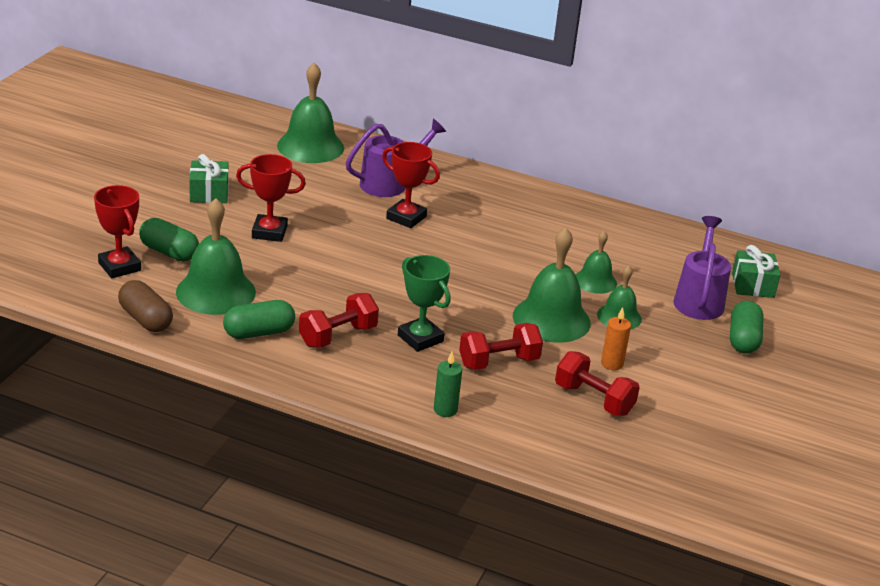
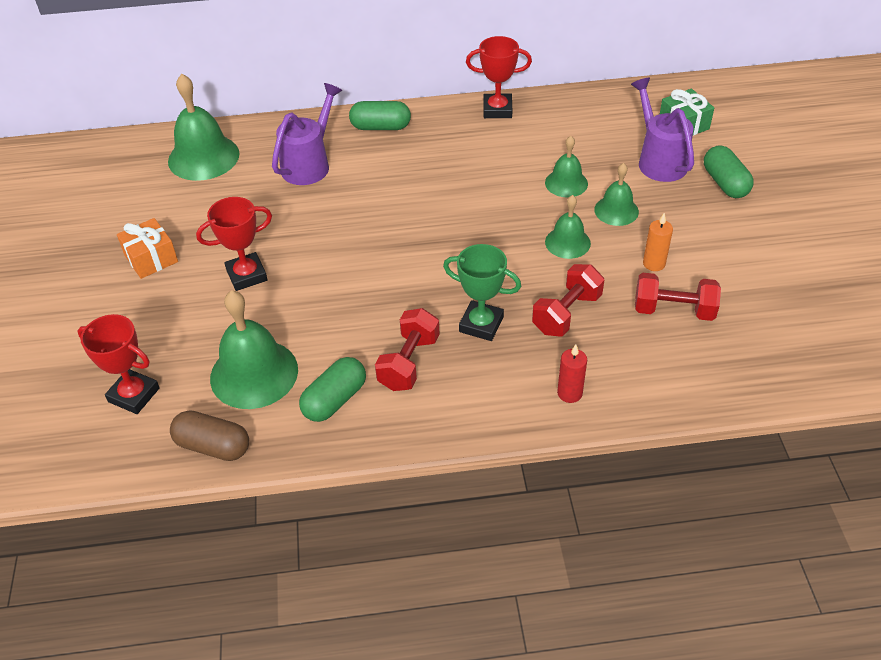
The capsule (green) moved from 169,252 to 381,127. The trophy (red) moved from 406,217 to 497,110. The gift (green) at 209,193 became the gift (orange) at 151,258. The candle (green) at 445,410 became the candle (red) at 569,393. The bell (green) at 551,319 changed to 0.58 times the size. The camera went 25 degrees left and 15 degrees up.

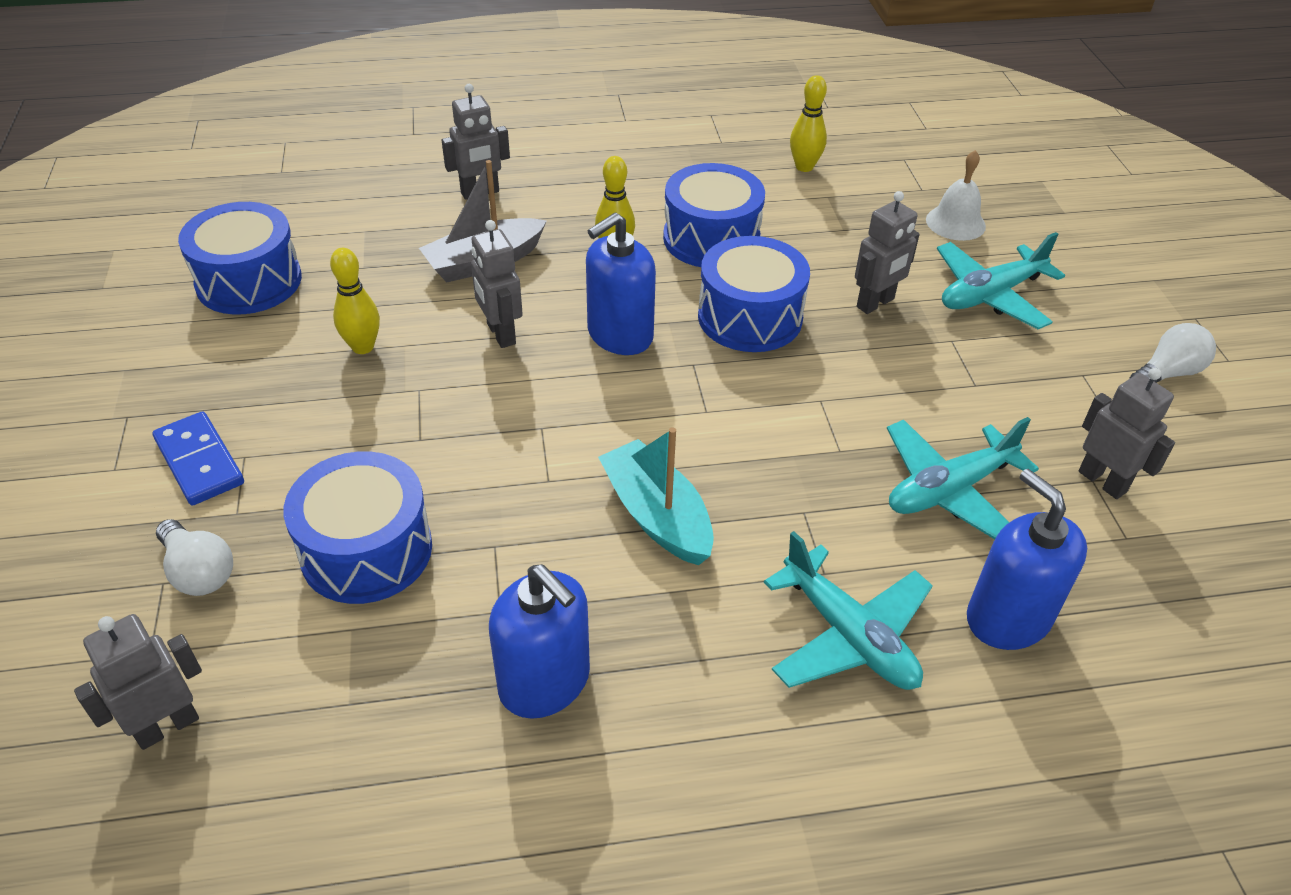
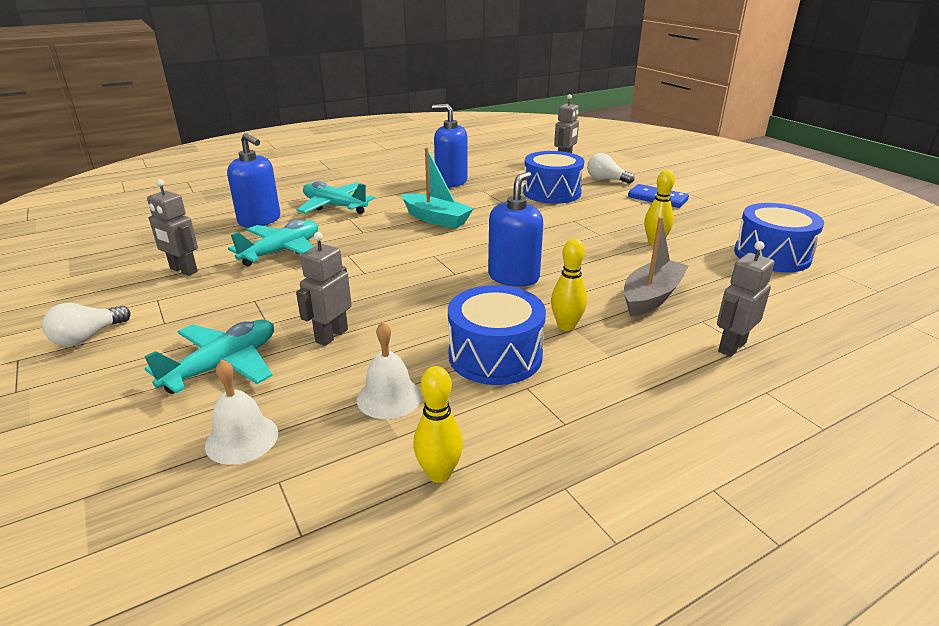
The robot (grey) at 500,334 disappeared. The drum (blue) at 750,317 disappeared. The bell (white) at 389,397 appeared. The camera went 160 degrees right and 15 degrees down.

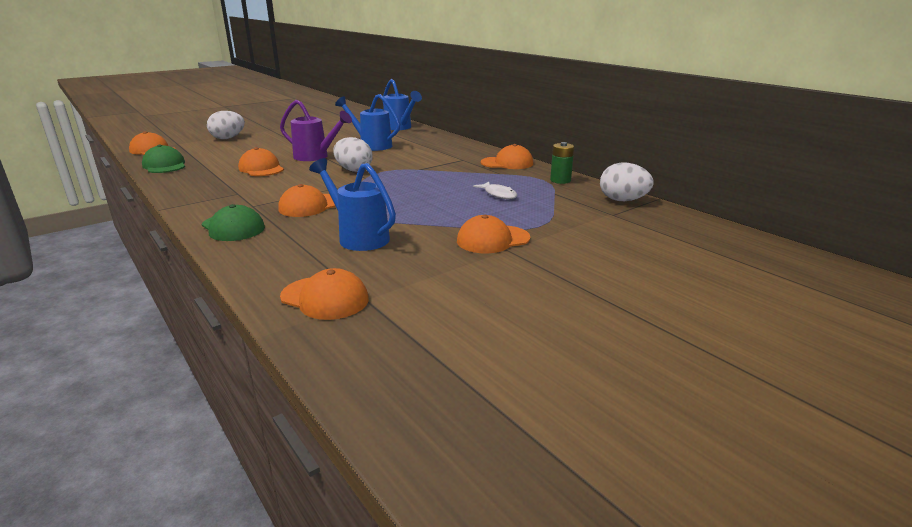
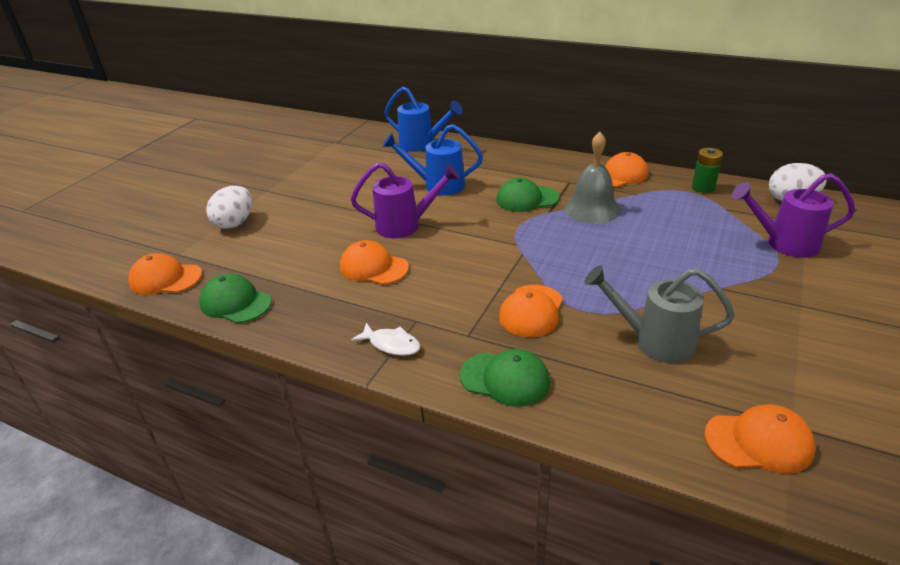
The egg (white) at 354,170 disappeared. The cap (orange) at 493,239 disappeared. The cap (green) at 527,199 appeared. The bell (grey) at 592,208 appeared. The watering can (purple) at 784,243 appeared. The fish (white) moved from 498,194 to 391,344. The watering can (blue) at 359,237 became the watering can (grey) at 654,341. The camera went 25 degrees left and 10 degrees up.

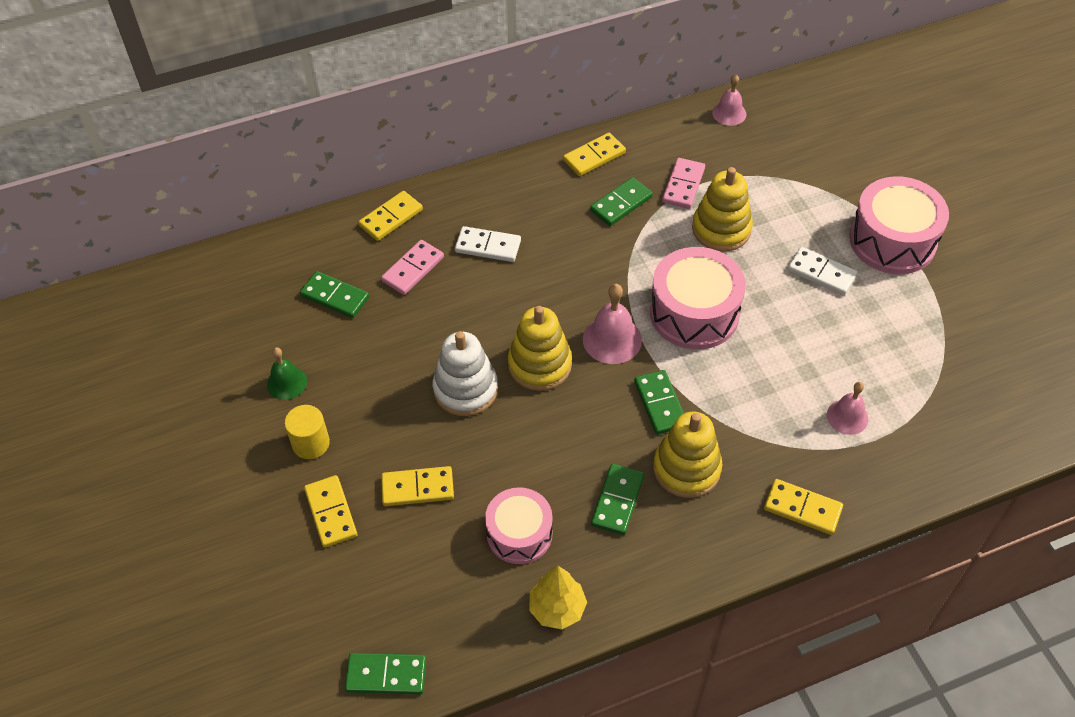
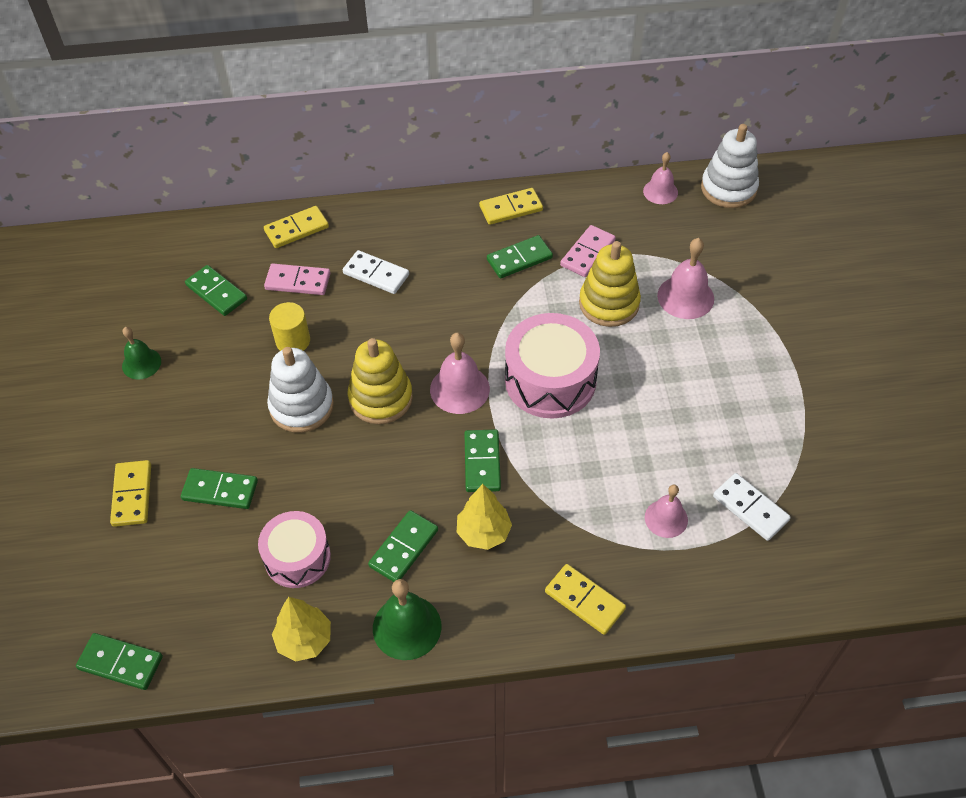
The drum (pink) at 892,241 disappeared. The bell (green) at 407,627 appeared. The bell (pink) at 685,297 appeared. The stacking toy (white) at 728,188 appeared. The cylinder (yellow) moved from 311,443 to 293,341. The domino (white) moved from 821,273 to 750,508. The stacking toy (yellow) at 686,468 was replaced by the tree (yellow) at 483,532. The domino (yellow) at 417,488 became the domino (green) at 220,490. The domino (pink) at 413,269 turned 45 degrees clockwise. The camera went 15 degrees right and 0 degrees up.

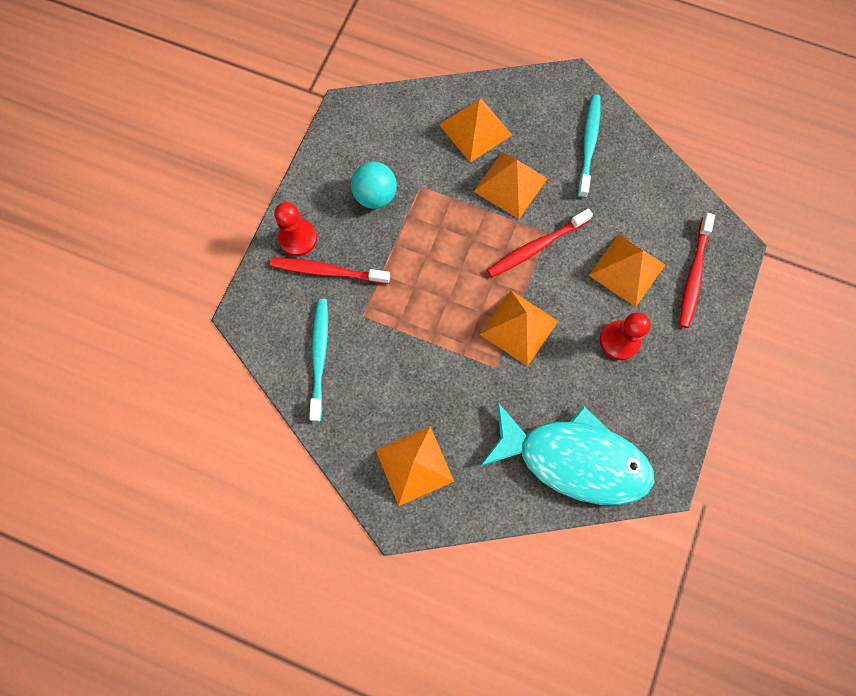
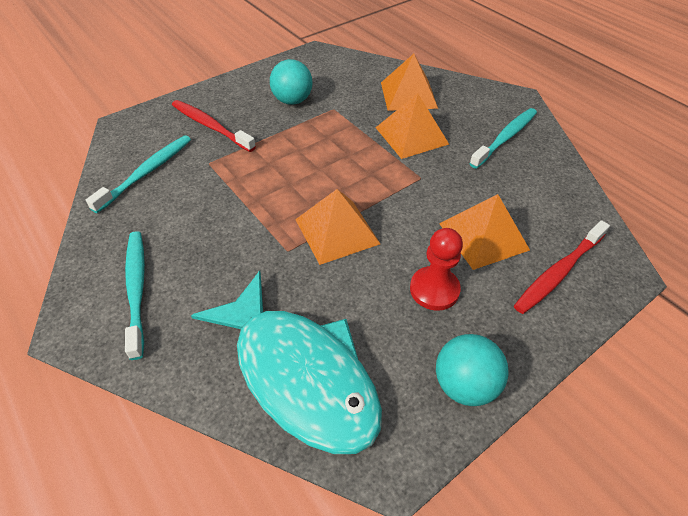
The pawn (red) at 298,238 disappeared. The toothbrush (red) at 536,247 disappeared. The ball (turquoise) at 464,385 appeared. The pyramid (orange) at 414,465 was replaced by the toothbrush (turquoise) at 137,289. The camera went 30 degrees right and 25 degrees down.

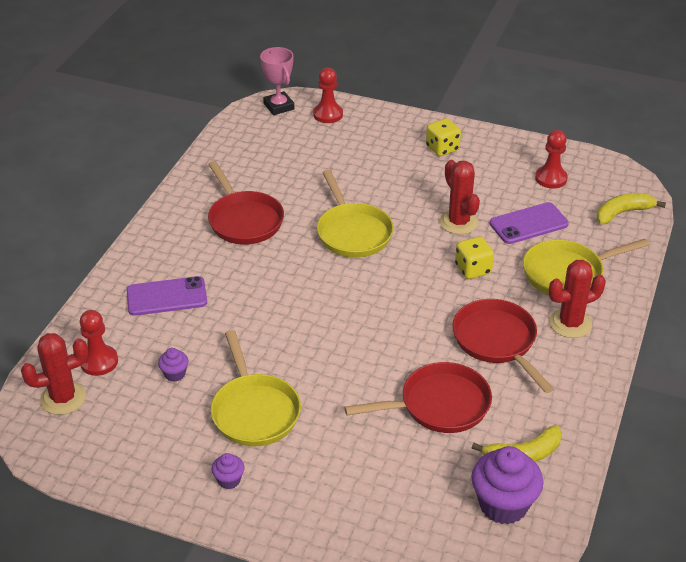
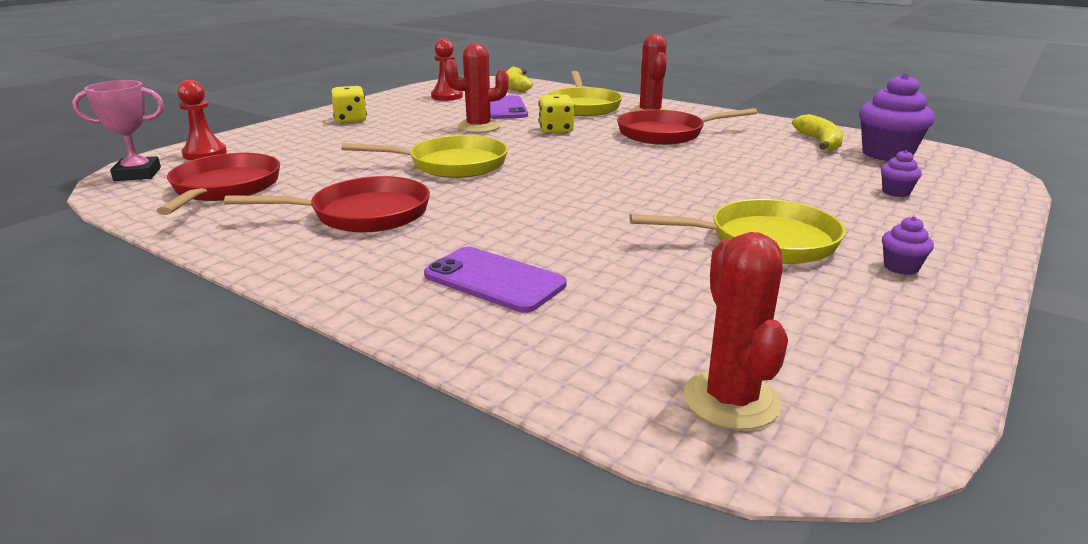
The pawn (red) at 99,362 disappeared. The cupcake (purple) moved from 175,374 to 896,192. The pan (red) moved from 439,405 to 224,188. The phone (purple) at 167,297 turned 60 degrees counterclockwise. The camera went 75 degrees left and 15 degrees down.

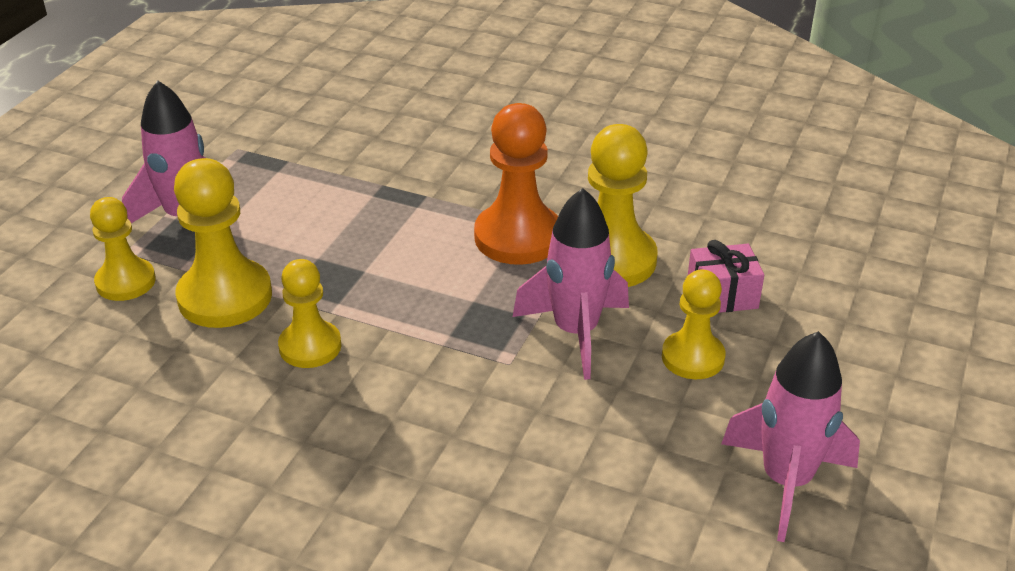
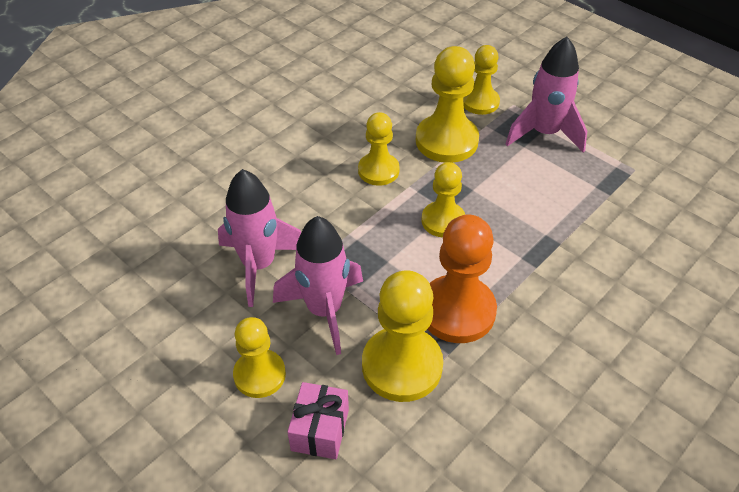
The pawn (yellow) at 443,221 appeared. The rocket (pink) moved from 785,481 to 259,265. The camera went 110 degrees right and 10 degrees up.

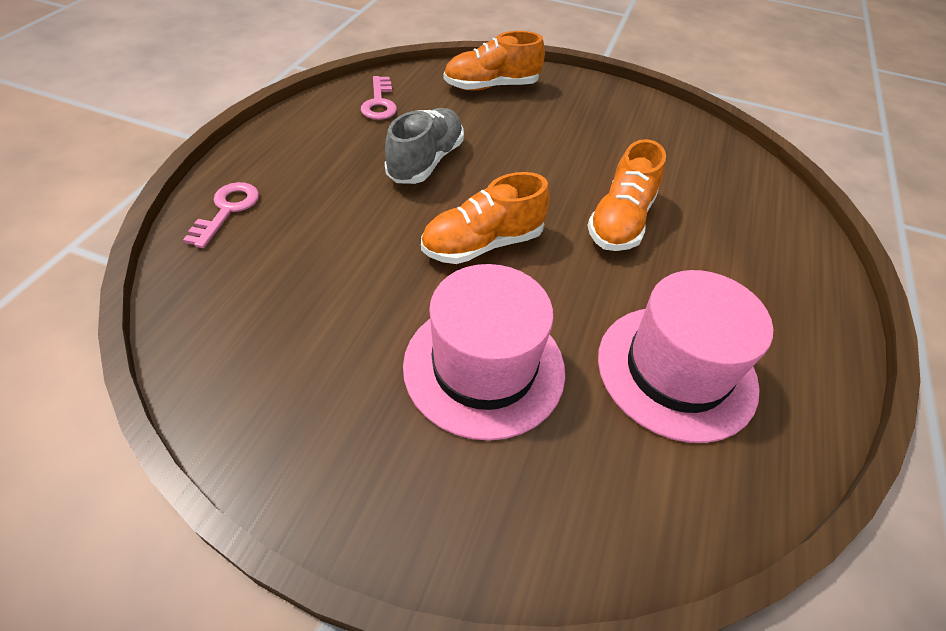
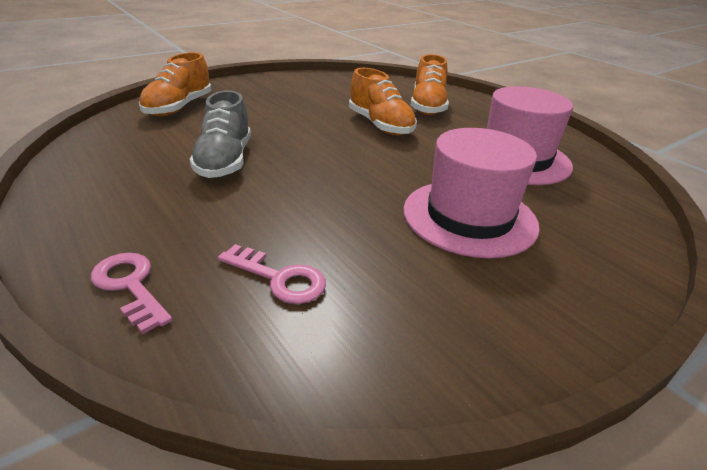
The key (pink) moved from 379,103 to 279,278. The shoe (orange) moved from 482,244 to 427,106. The shoe (grey) at 426,161 turned 150 degrees counterclockwise. The camera went 55 degrees left and 15 degrees down.

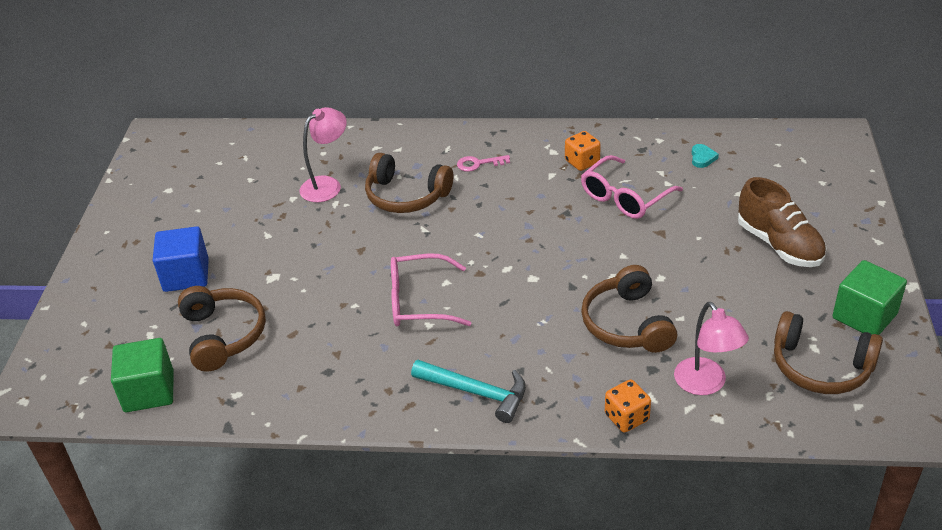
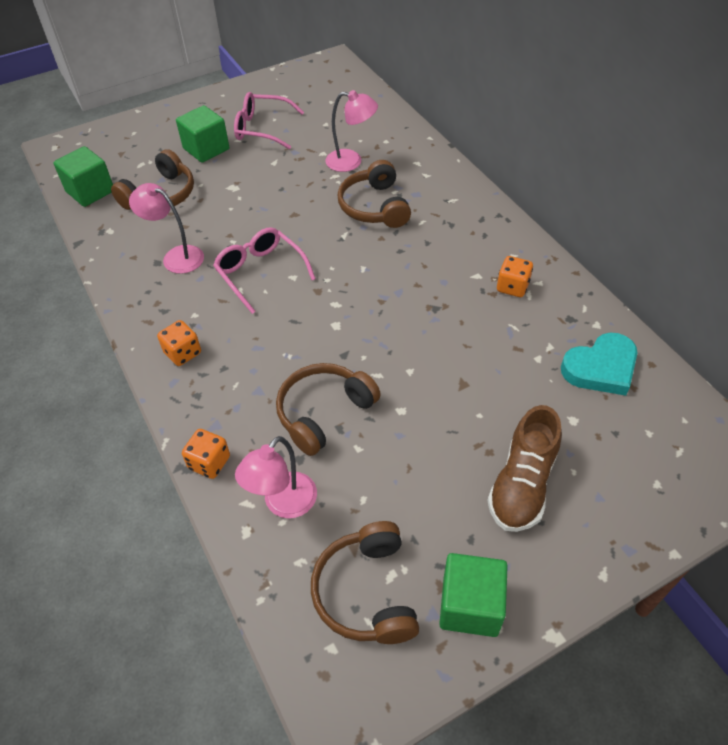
The key (pink) at 478,164 disappeared. The lamp (pink) at 176,256 appeared. The glasses (pink) moved from 624,197 to 262,128. The hammer (turquoise) at 476,392 was replaced by the dice (orange) at 183,353. The cube (blue) at 186,275 became the cube (green) at 206,149. The heart (turquoise) at 702,158 changed to 2.21 times the size. The camera went 55 degrees right and 10 degrees up.

